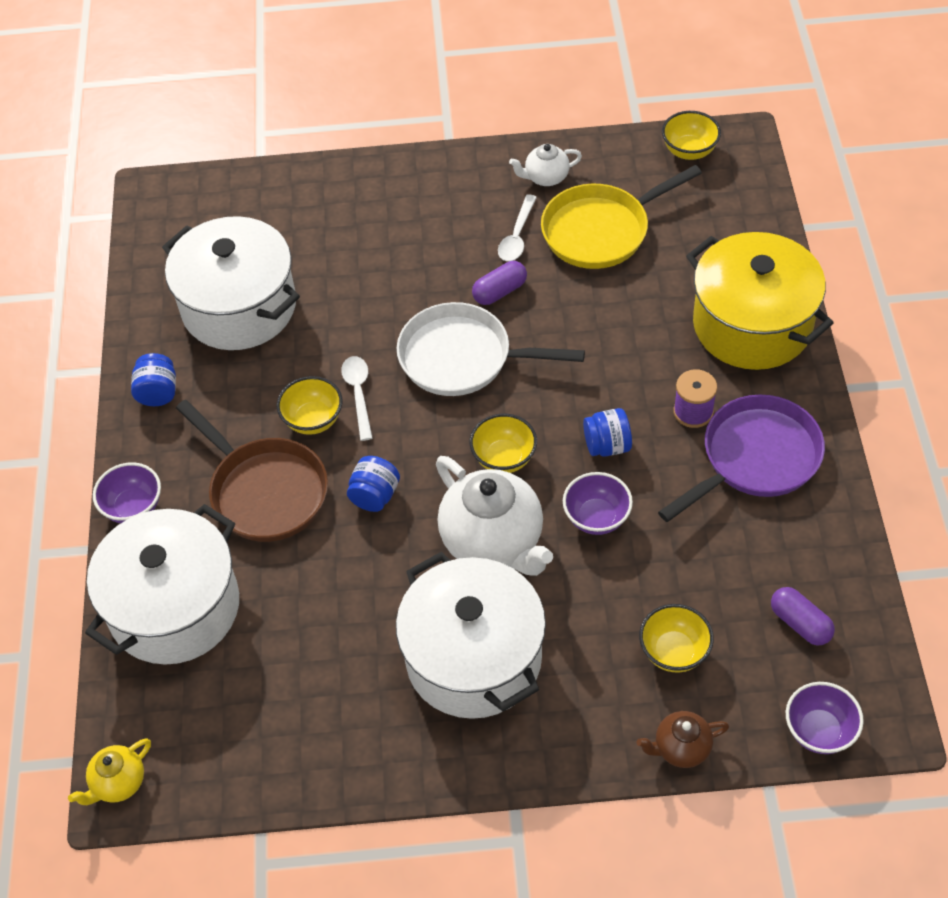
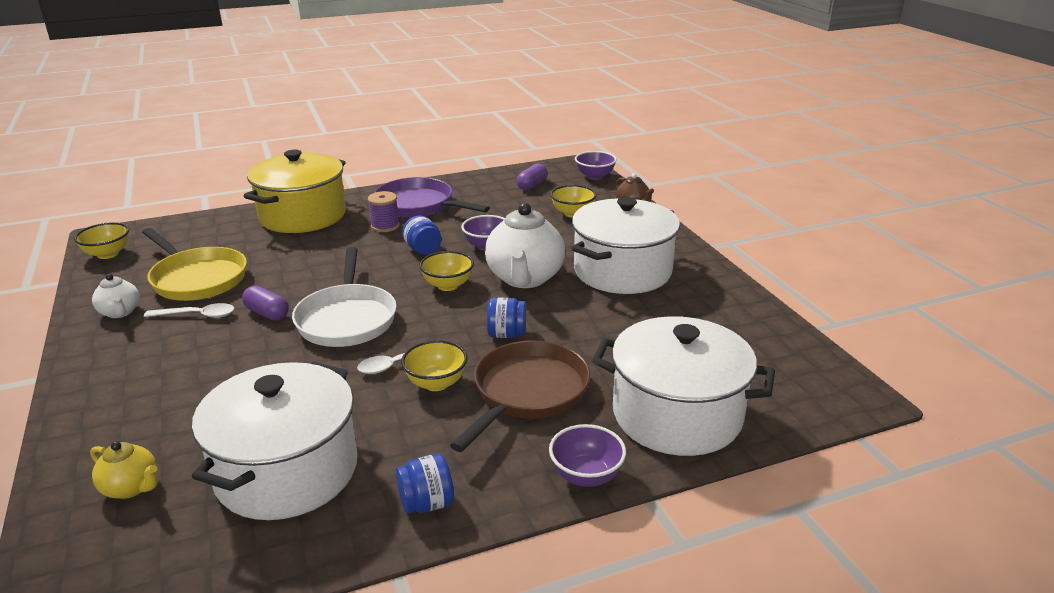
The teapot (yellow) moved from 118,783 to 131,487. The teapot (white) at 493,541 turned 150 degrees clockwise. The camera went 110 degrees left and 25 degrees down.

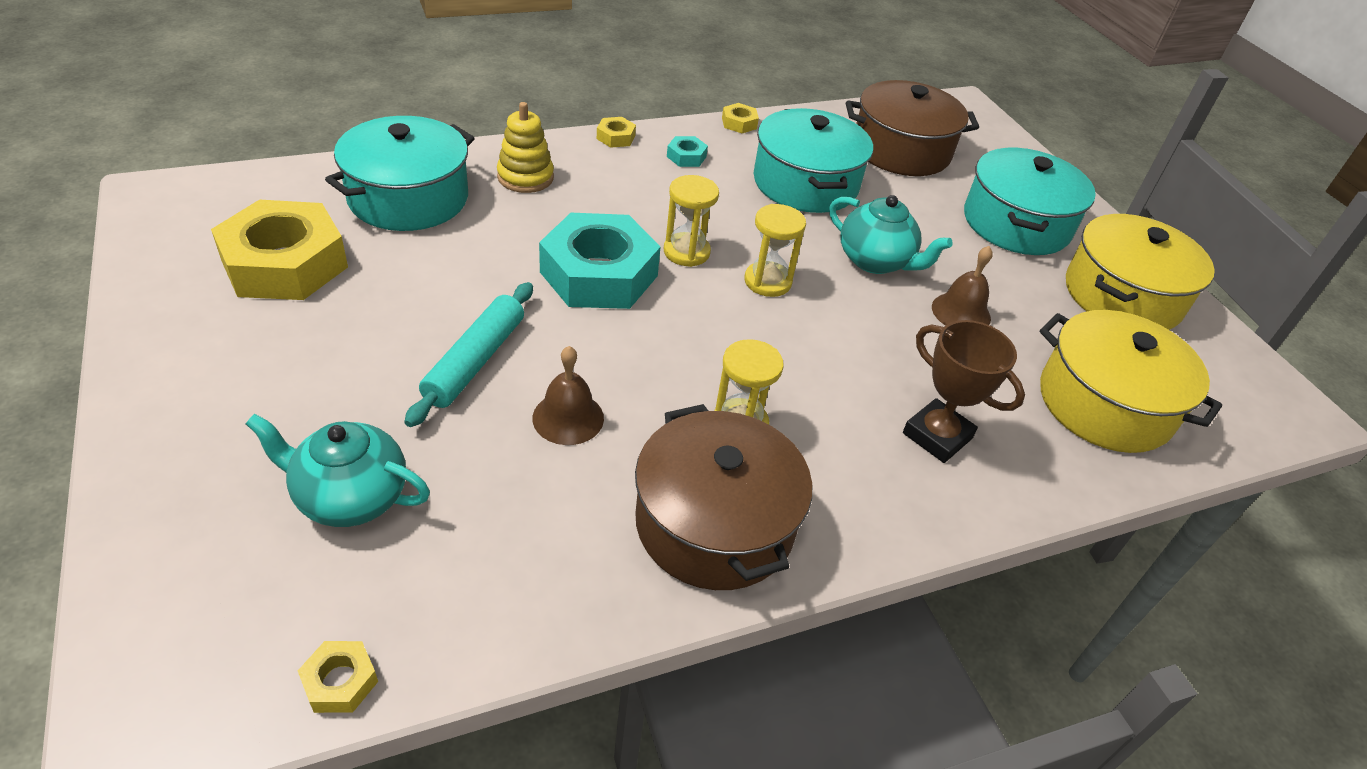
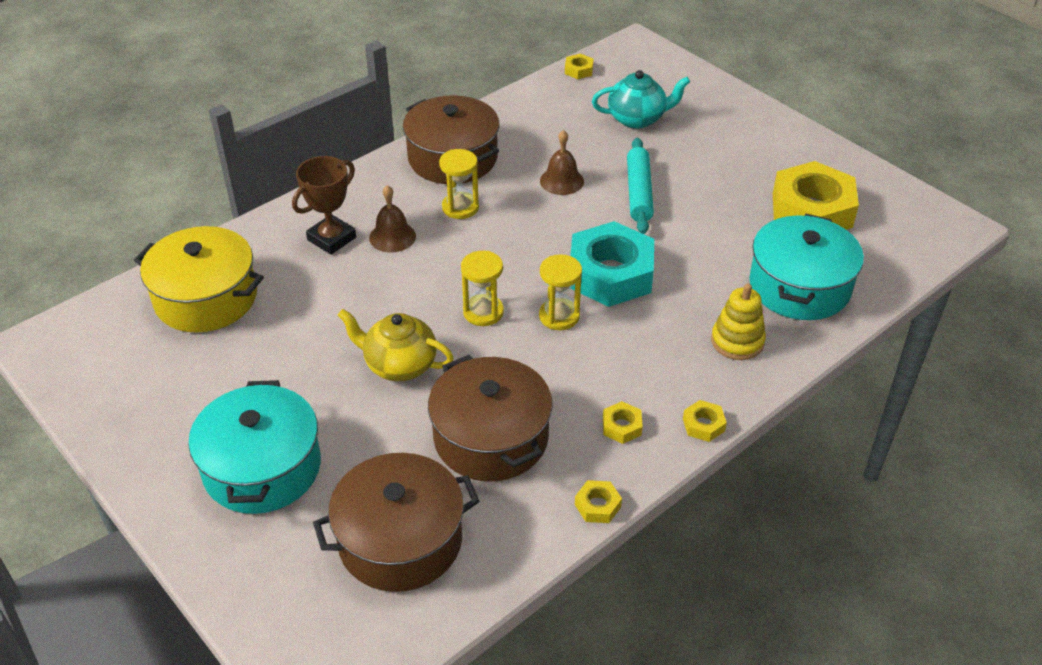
The pot (yellow) at 1122,296 disappeared. The bell (brown) moved from 961,312 to 392,237. The nut (turquoise) at 686,156 became the nut (yellow) at 622,426. The pot (turquoise) at 805,183 became the pot (brown) at 491,438. The teapot (turquoise) at 875,261 became the teapot (yellow) at 399,365. The trophy (brown) at 937,435 turned 75 degrees counterclockwise. The camera went 165 degrees right and 0 degrees up.

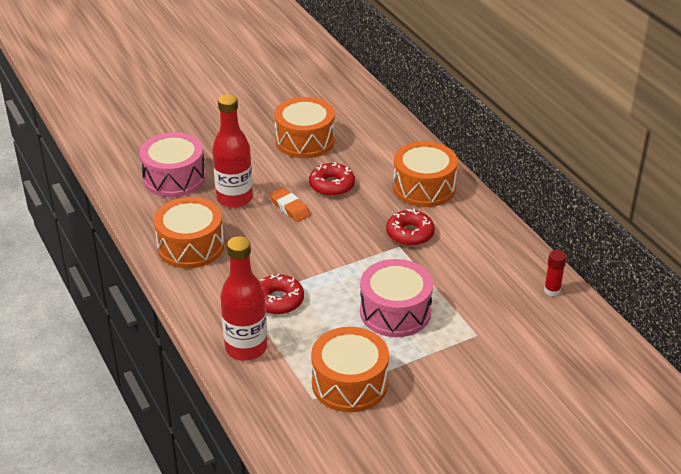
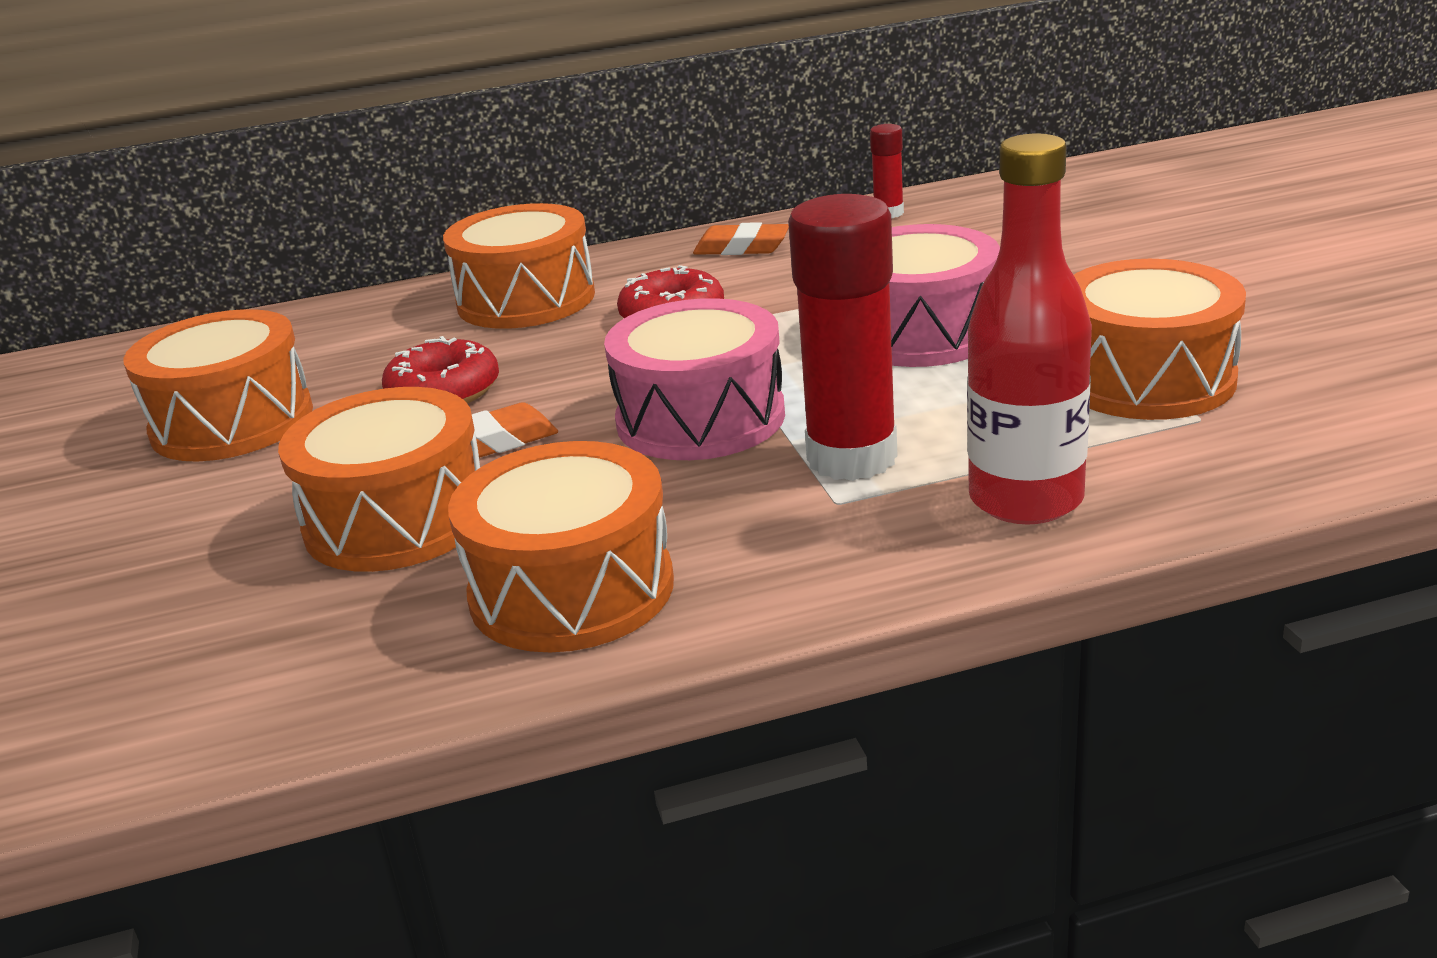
The eraser (orange) at 742,248 appeared. The drum (pink) moved from 174,178 to 700,418. The bottle (red) at 234,198 was replaced by the drum (orange) at 397,520. The donut (red) at 278,300 was replaced by the glue stick (red) at 851,458. The camera went 75 degrees left and 10 degrees down.

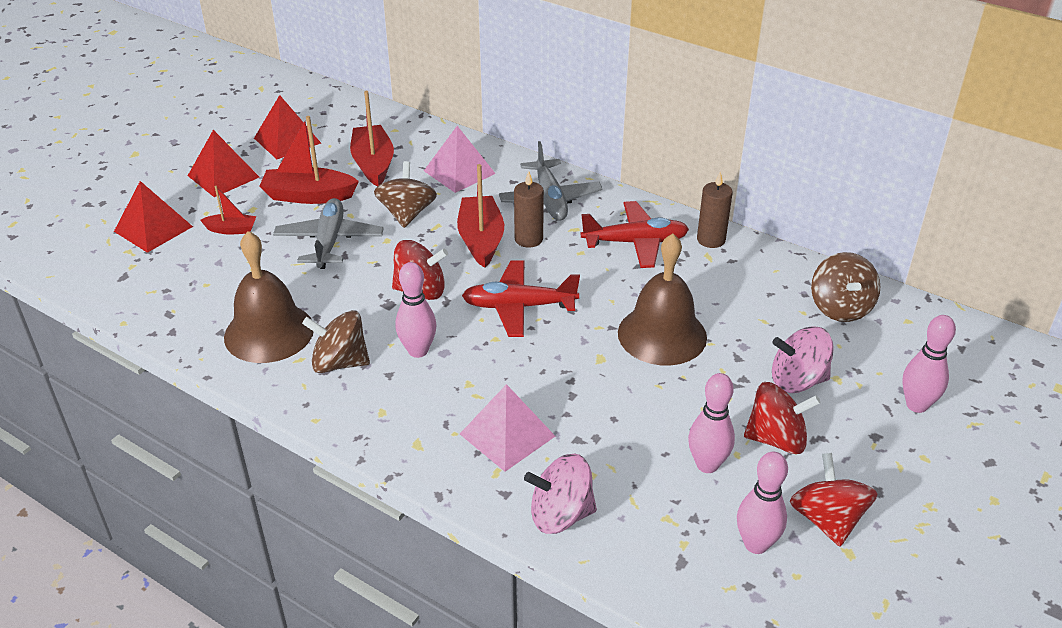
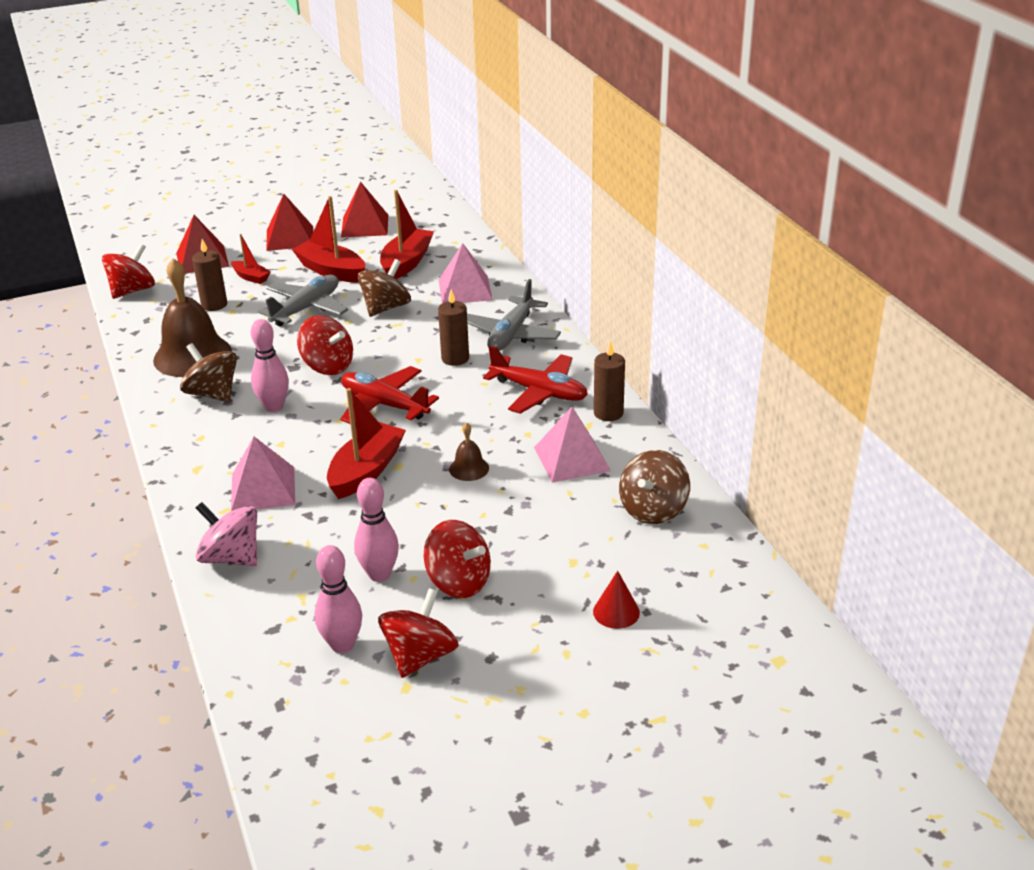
The spinning top (pink) at 797,381 disappeared. The spinning top (red) at 132,290 appeared. The candle (brown) at 214,305 appeared. The pyramid (pink) at 572,459 appeared. The boat (red) moved from 481,240 to 366,471. The bowling pin (pink) at 916,405 was replaced by the cone (red) at 616,612. The bell (brown) at 662,334 changed to 0.45 times the size. The camera went 35 degrees right and 5 degrees down.

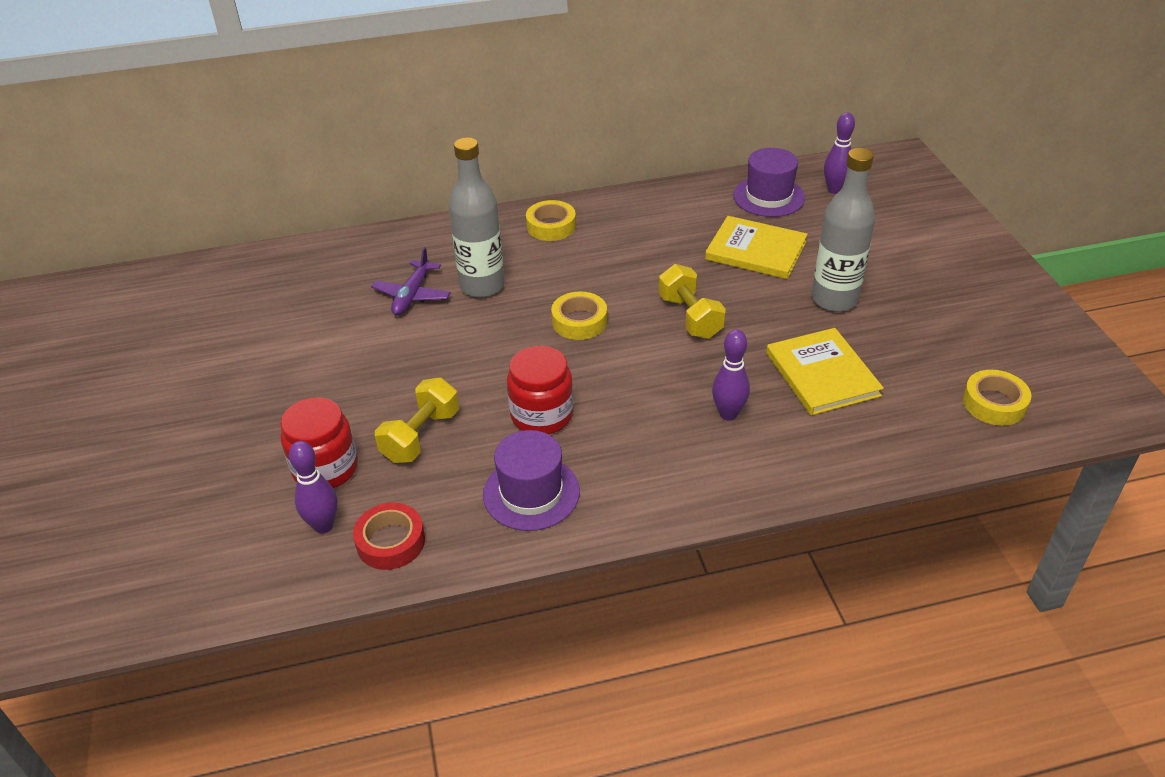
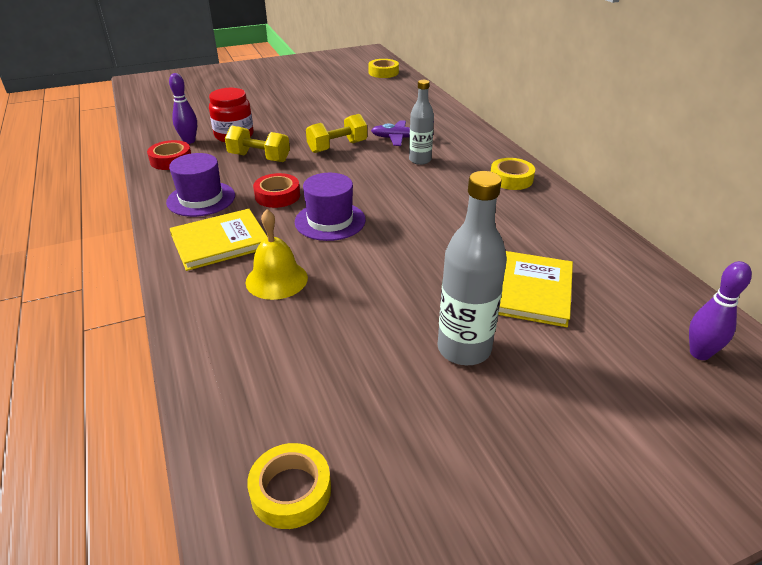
The tape (yellow) moved from 579,321 to 383,72. The dumbbell (yellow) moved from 690,317 to 337,147. The hat (purple) moved from 769,197 to 330,221. The book (yellow) moved from 822,374 to 220,241. The jar (red) at 542,415 was replaced by the tape (red) at 277,196. The bowling pin (purple) at 728,414 was replaced by the bell (yellow) at 276,279. The bottle (grey) at 482,286 changed to 0.64 times the size. The camera went 80 degrees right and 5 degrees down.

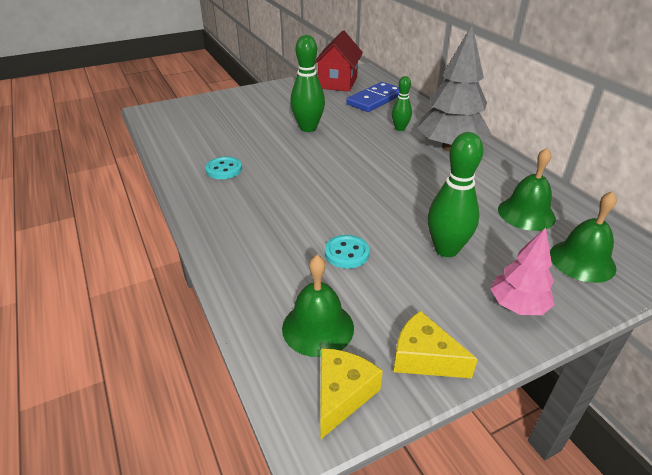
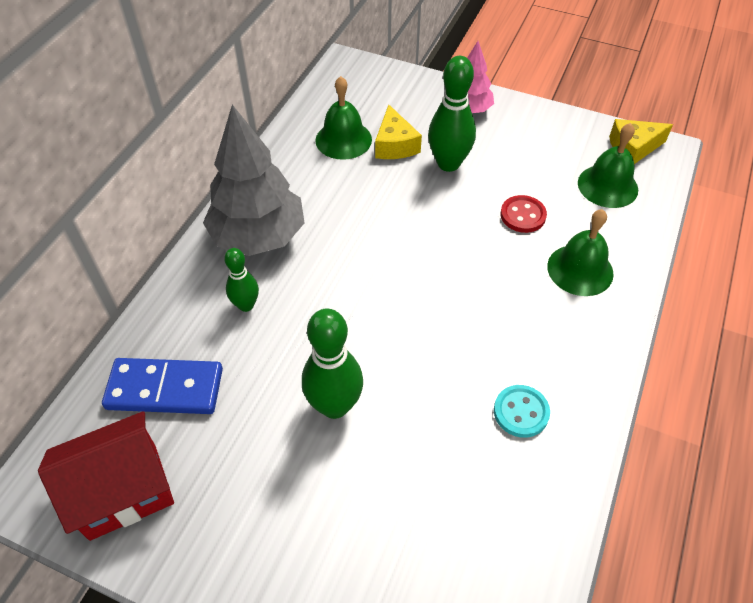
The cheese (yellow) moved from 424,358 to 395,145. The bell (green) moved from 582,261 to 580,269. The button (turquoise) at 346,253 became the button (red) at 523,215. The camera went 130 degrees left and 15 degrees up.

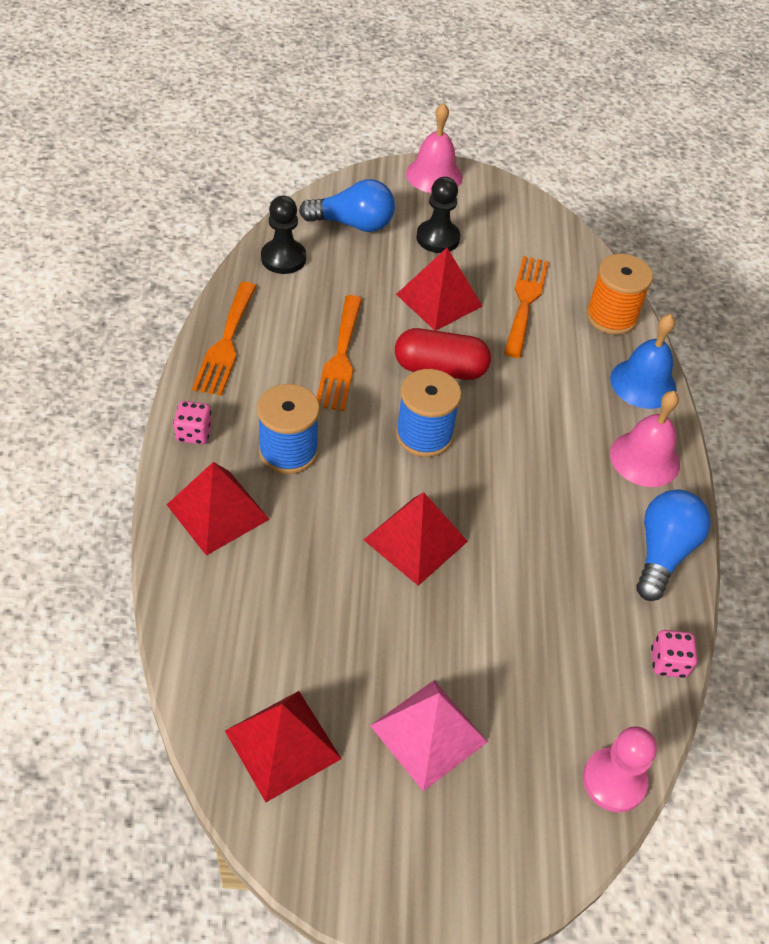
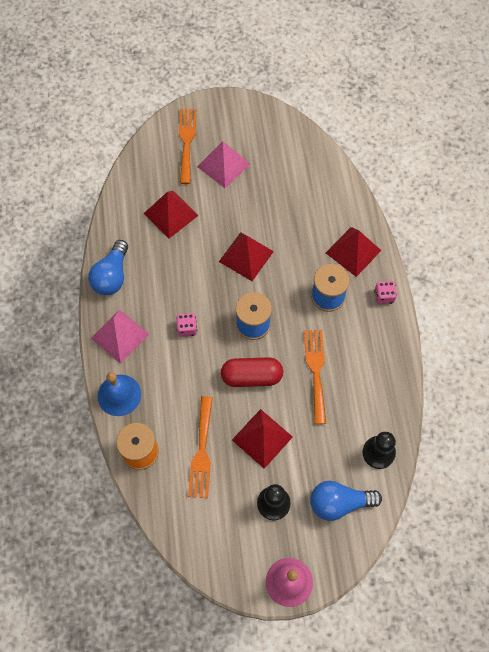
The pawn (pink) at 614,781 disappeared. The fork (orange) moved from 226,343 to 186,142. The pyramid (red) moved from 282,745 to 171,214. The dice (pink) moved from 668,662 to 187,328. The bell (pink) at 645,458 was replaced by the pyramid (pink) at 120,336. The camera went 175 degrees right and 15 degrees up.

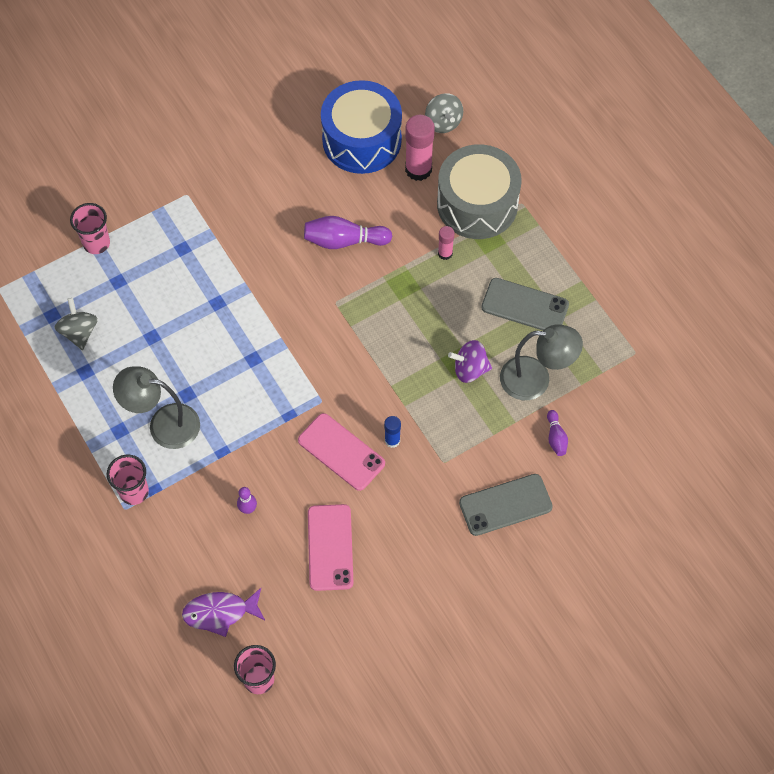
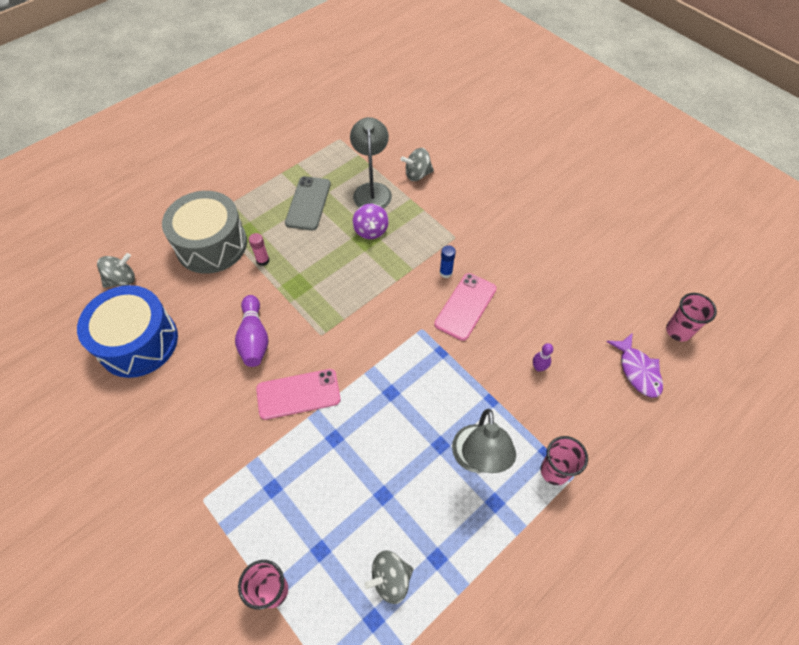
The glue stick (pink) at 418,169 disappeared. The phone (grey) at 505,505 disappeared. The phone (pink) moved from 330,547 to 298,394. The bowling pin (purple) at 556,437 was replaced by the spinning top (grey) at 417,174. The camera went 100 degrees left and 5 degrees down.

